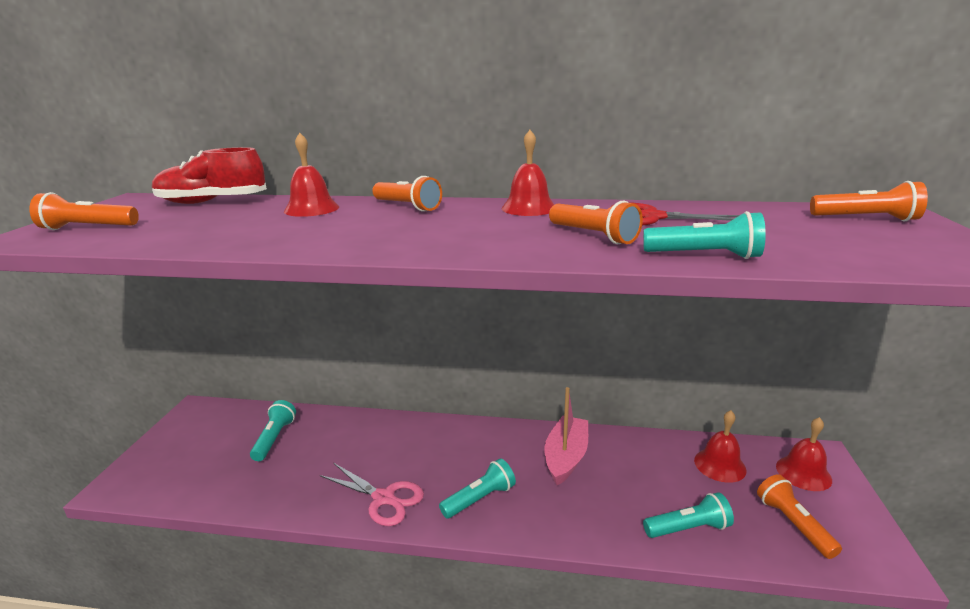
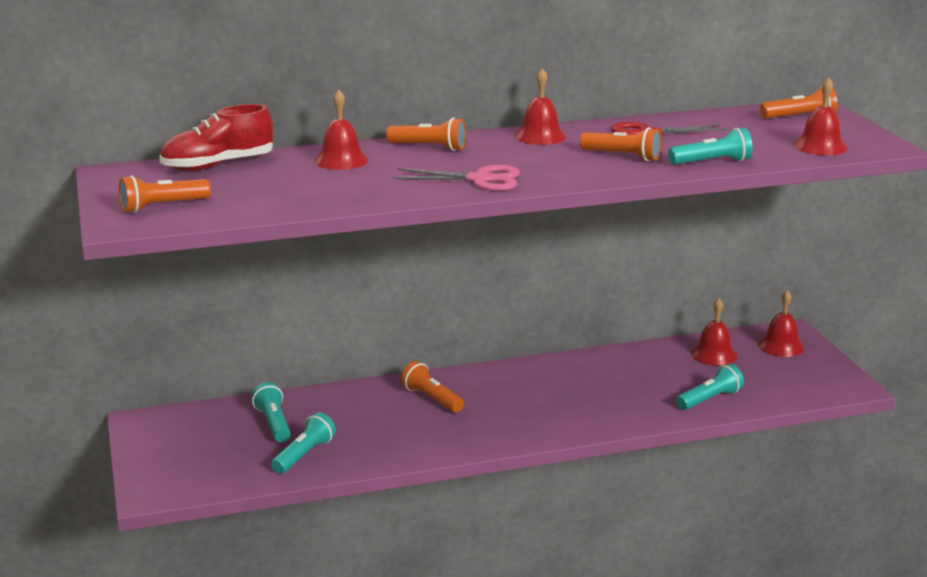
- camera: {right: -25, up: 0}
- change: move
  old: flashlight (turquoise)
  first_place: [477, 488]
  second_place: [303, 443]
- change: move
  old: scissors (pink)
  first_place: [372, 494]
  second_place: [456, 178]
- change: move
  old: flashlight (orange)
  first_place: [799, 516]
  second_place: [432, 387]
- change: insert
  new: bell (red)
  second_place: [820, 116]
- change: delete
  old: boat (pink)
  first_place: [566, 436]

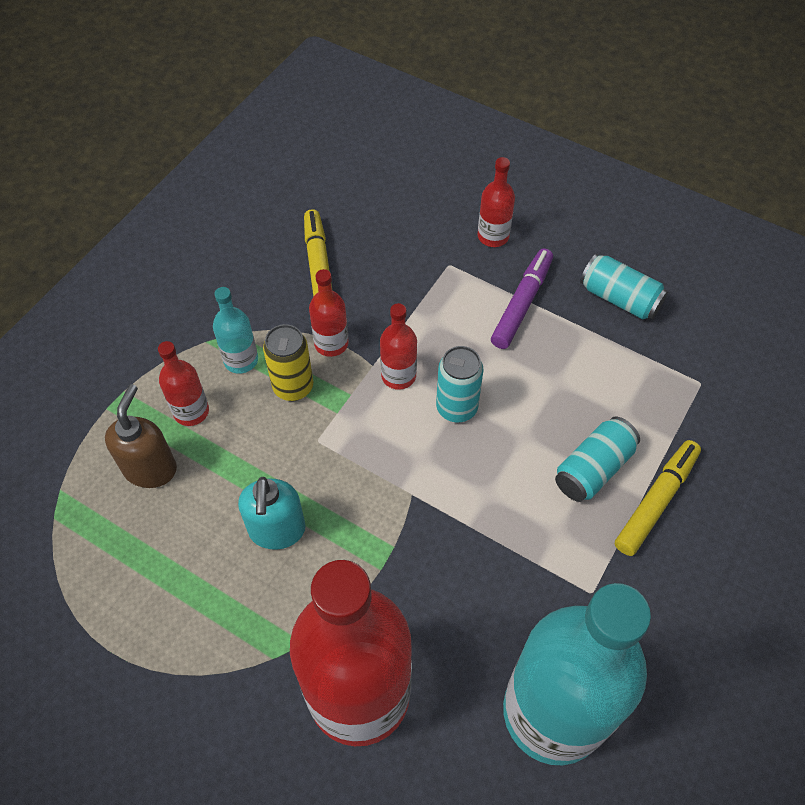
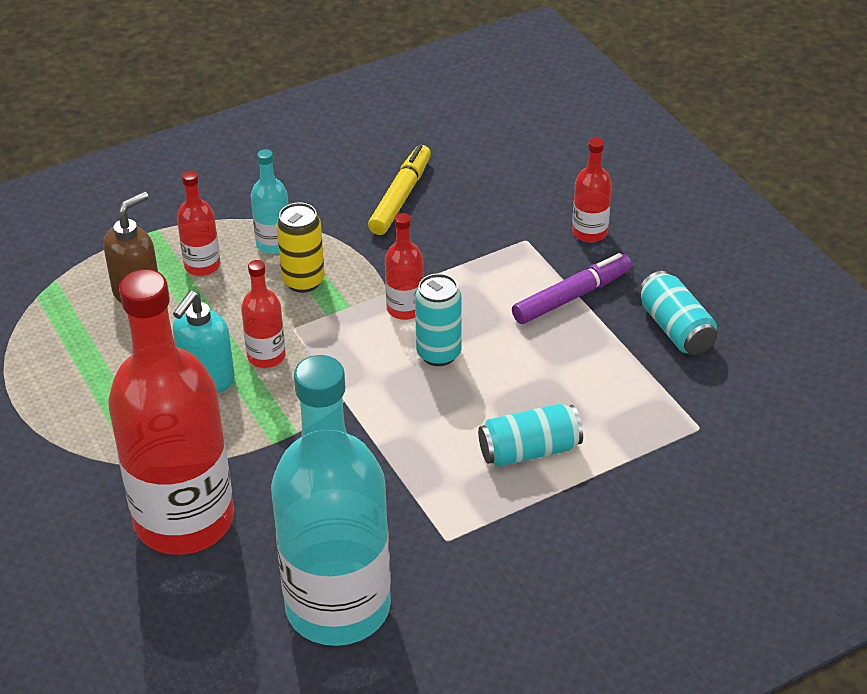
- camera: {right: 30, up: -15}
- change: move
  old: bottle (red)
  first_place: [329, 313]
  second_place: [263, 314]
- change: delete
  old: marker (yellow)
  first_place: [658, 498]

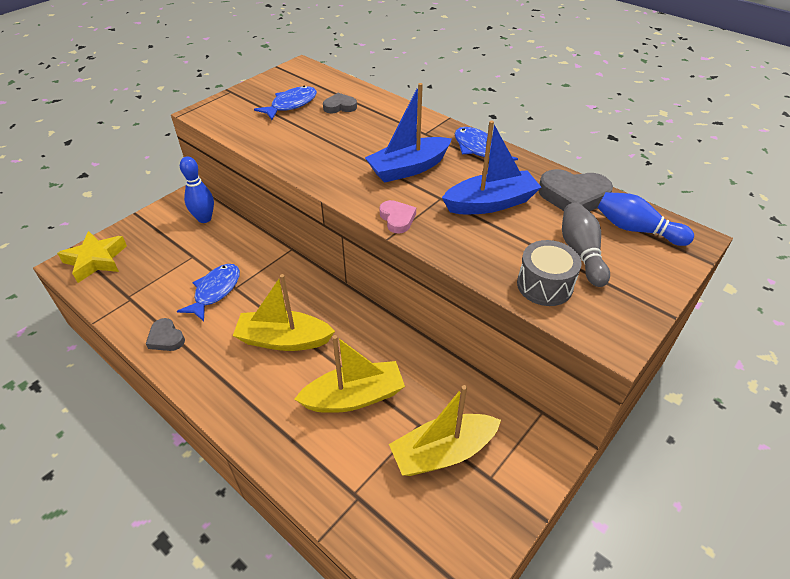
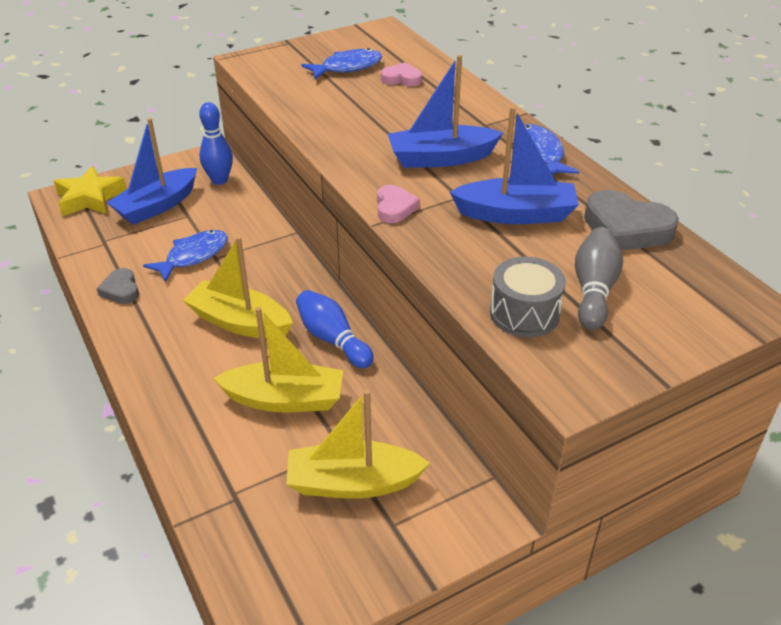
- camera: {right: 20, up: -5}
- change: insert
  new: boat (blue)
  second_place: [152, 171]
- change: move
  old: bowling pin (blue)
  first_place: [646, 219]
  second_place: [335, 329]
- change: recolor
  old: heart (grey)
  new: heart (pink)
  first_place: [340, 103]
  second_place: [401, 74]

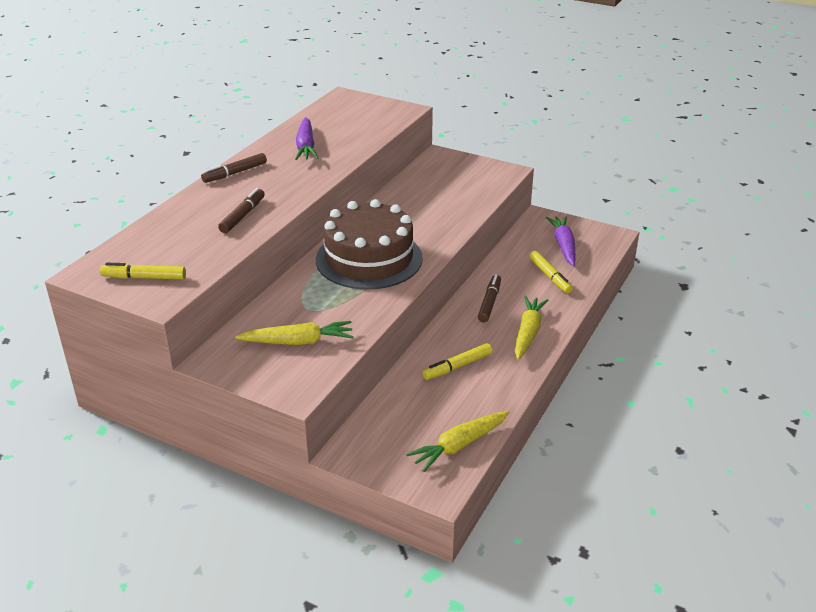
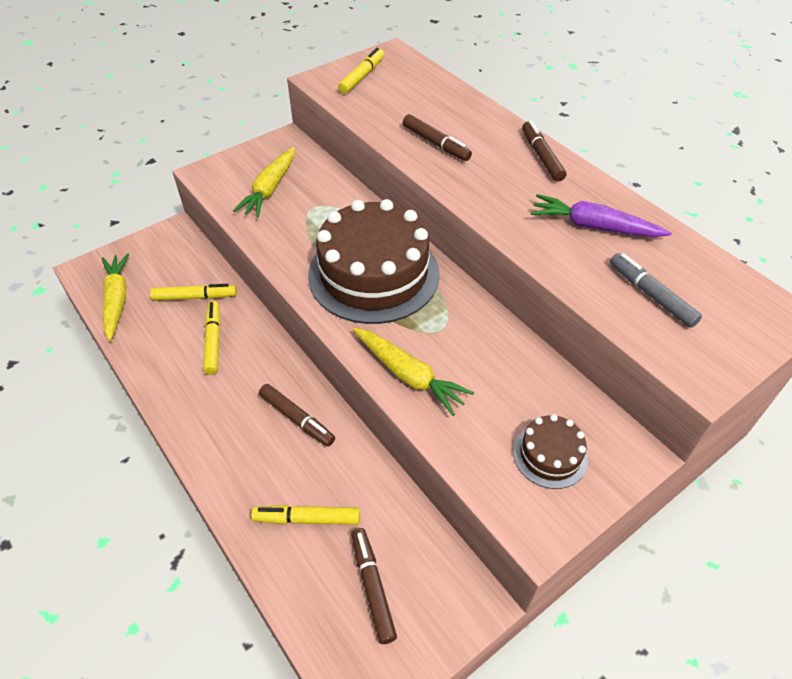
- camera: {right: 115, up: 15}
- change: insert
  new: marker (yellow)
  second_place: [193, 292]
- change: replace
  old: carrot (purple)
  new: marker (brown)
  first_place: [560, 241]
  second_place: [374, 586]
- change: move
  old: carrot (yellow)
  first_place: [531, 328]
  second_place: [413, 372]
- change: insert
  new: cake (brown)
  second_place: [550, 451]
- change: insert
  new: marker (grey)
  second_place: [656, 290]

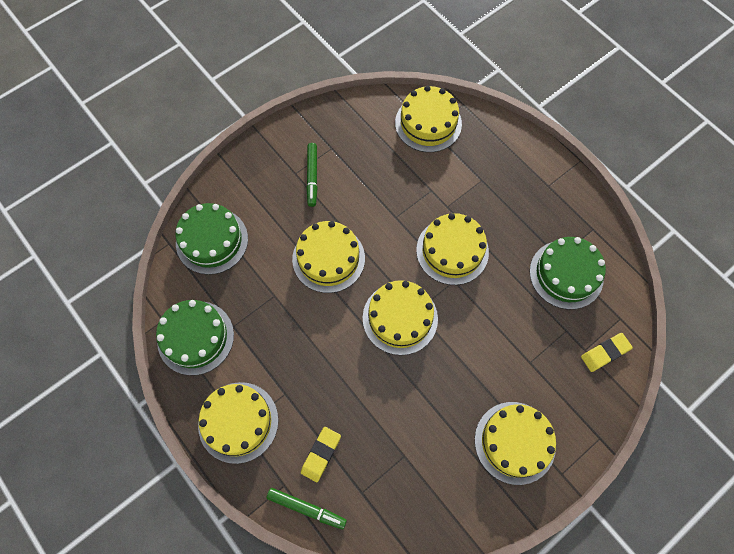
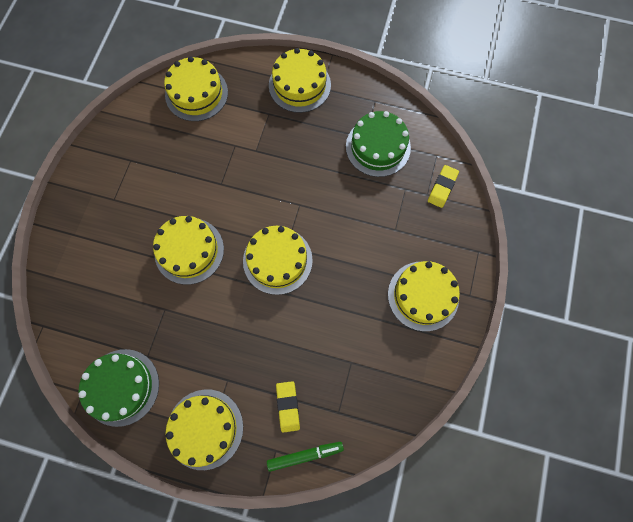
- camera: {right: -35, up: 5}
- change: move
  old: cake (yellow)
  first_place: [452, 249]
  second_place: [300, 80]
- change: delete
  old: cake (green)
  first_place: [211, 239]
- change: delete
  old: marker (green)
  first_place: [312, 175]

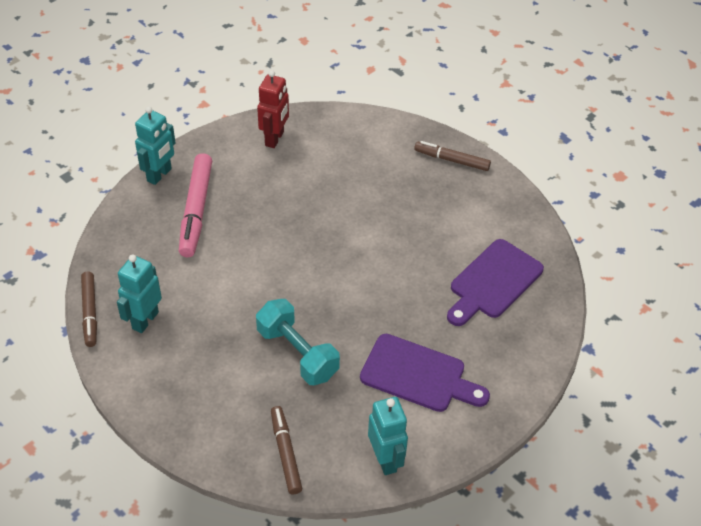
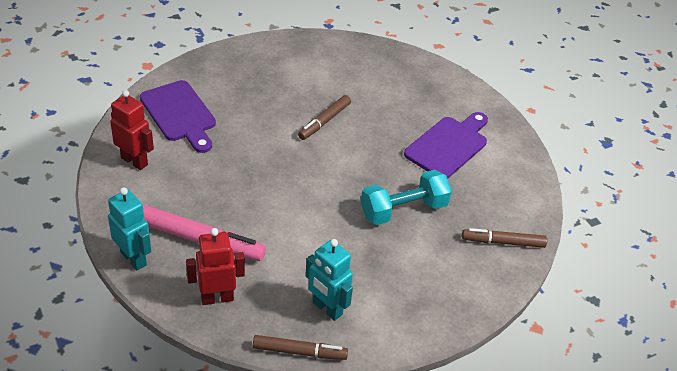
- camera: {right: -75, up: -5}
- change: move
  old: cutting board (purple)
  first_place: [495, 282]
  second_place: [178, 116]
- change: insert
  new: robot (red)
  second_place: [215, 266]
- change: move
  old: marker (brown)
  first_place: [452, 156]
  second_place: [324, 117]
- change: delete
  old: robot (turquoise)
  first_place: [388, 436]

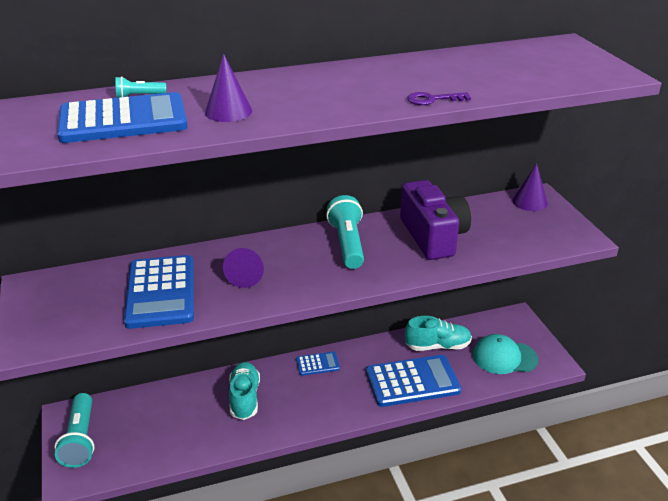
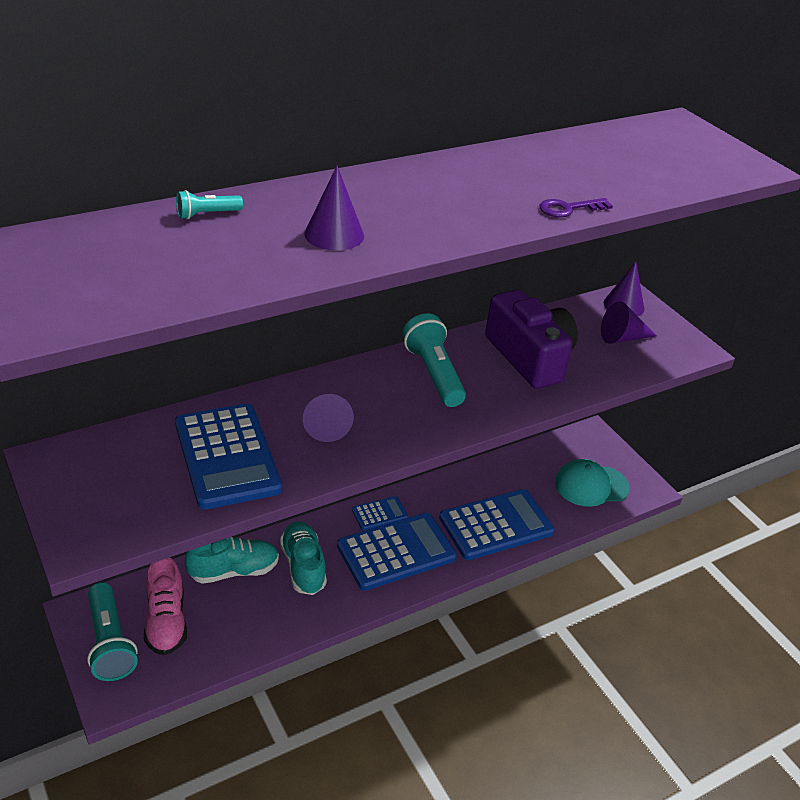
- camera: {right: -15, up: 5}
- change: insert
  new: shoe (pink)
  second_place: [165, 606]
- change: move
  old: shoe (turquoise)
  first_place: [438, 333]
  second_place: [232, 560]
- change: move
  old: calculator (blue)
  first_place: [122, 117]
  second_place: [397, 552]
- change: insert
  new: cone (purple)
  second_place: [629, 322]

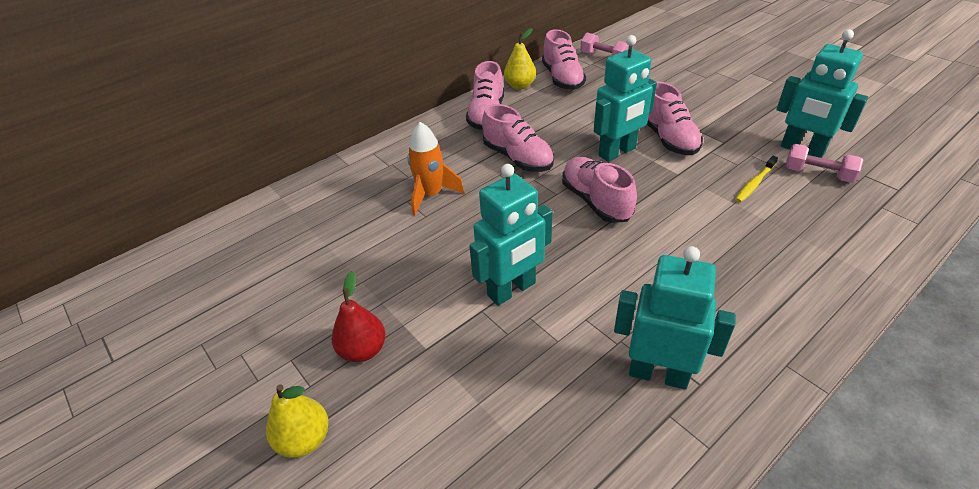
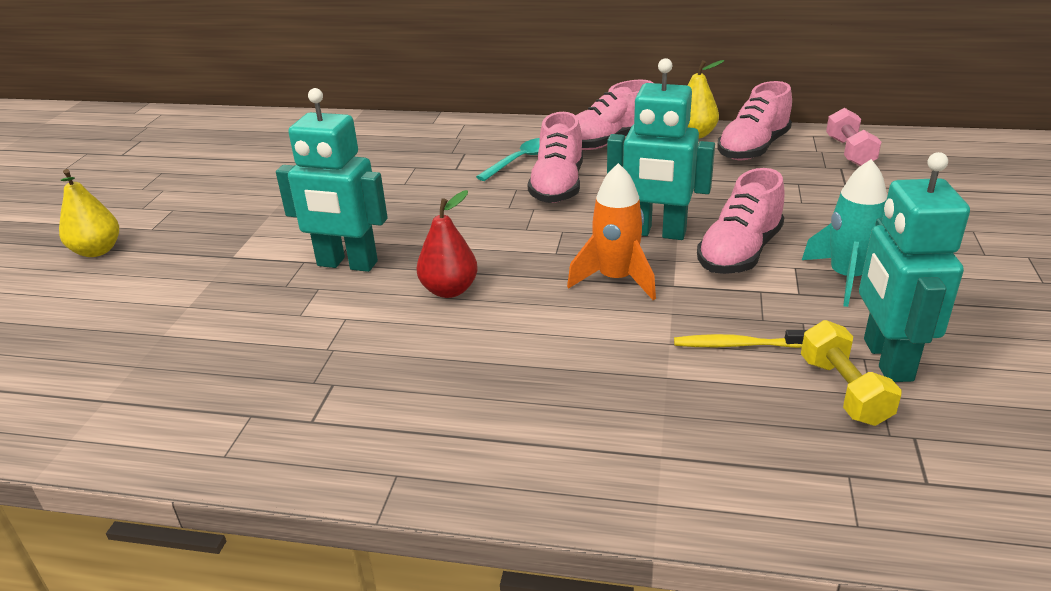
- camera: {right: 50, up: -10}
- change: move
  old: pear (red)
  first_place: [358, 316]
  second_place: [447, 244]
- change: insert
  new: spoon (turquoise)
  second_place: [508, 159]
- change: move
  old: rocket (orange)
  first_place: [436, 169]
  second_place: [611, 231]
- change: recolor
  old: dumbbell (pink)
  new: dumbbell (yellow)
  first_place: [824, 163]
  second_place: [851, 373]
- change: insert
  new: rocket (turquoise)
  second_place: [844, 233]
- change: delete
  old: shoe (pink)
  first_place: [599, 190]
- change: delete
  old: robot (turquoise)
  first_place: [675, 318]

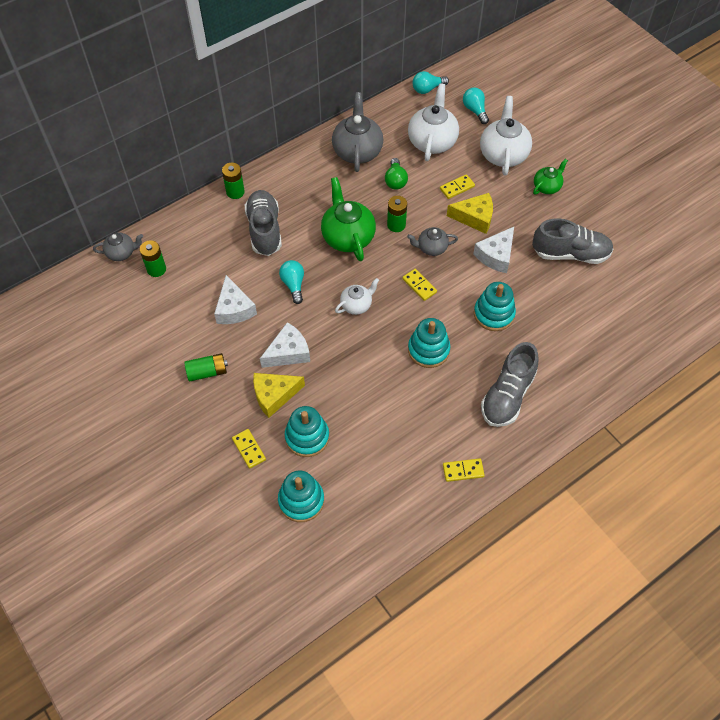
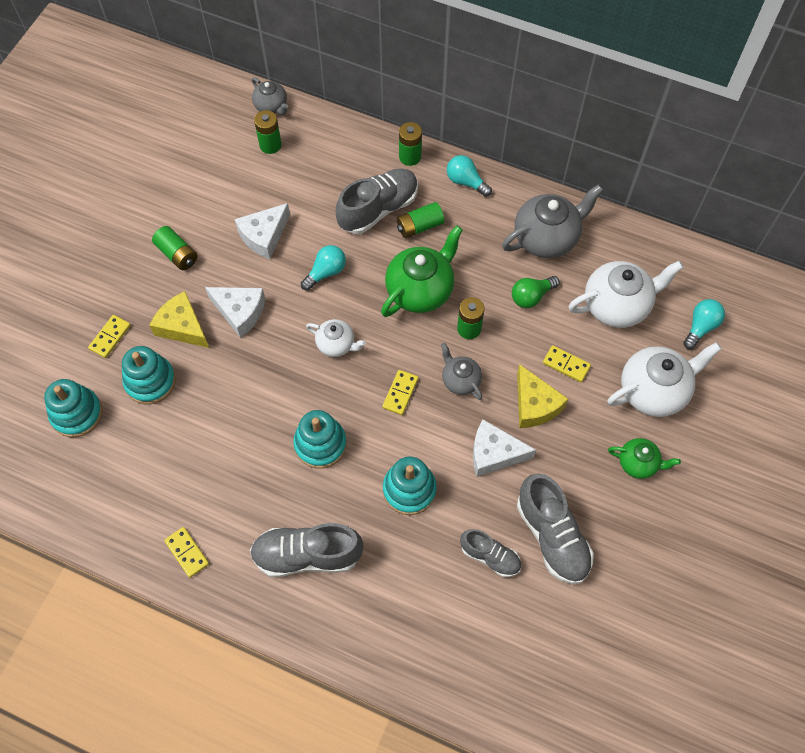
- camera: {right: 60, up: 5}
- change: insert
  new: battery (green)
  second_place: [420, 220]
- change: move
  old: light bulb (turquoise)
  first_place: [430, 82]
  second_place: [469, 176]
- change: insert
  new: shoe (grey)
  second_place: [490, 553]

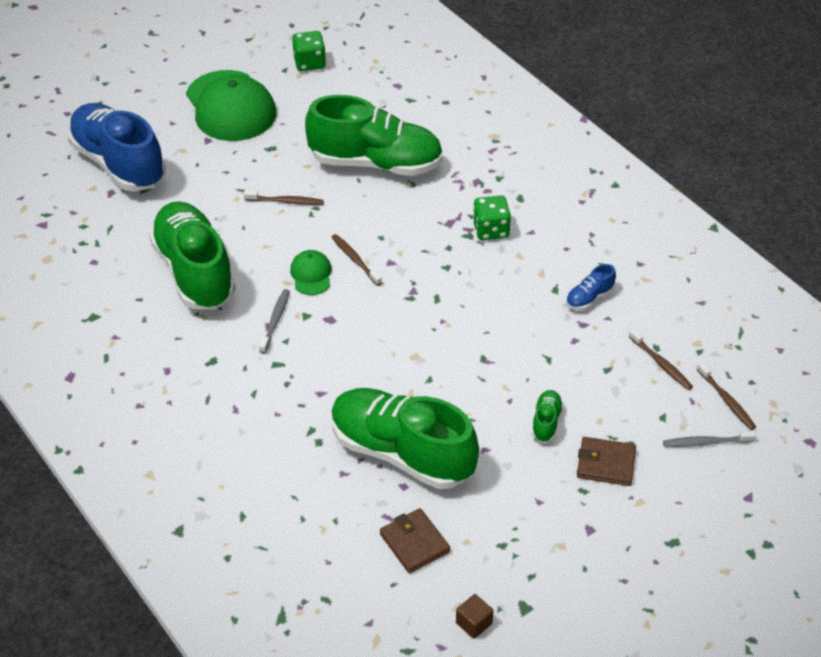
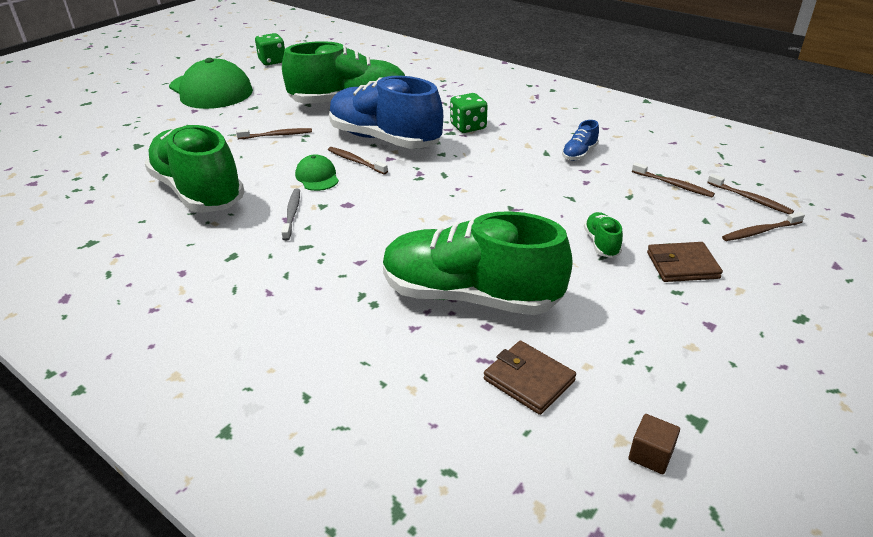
- camera: {right: -15, up: -10}
- change: move
  old: shoe (blue)
  first_place: [117, 147]
  second_place: [386, 112]
- change: recolor
  old: toothbrush (grey)
  new: toothbrush (brown)
  first_place: [709, 439]
  second_place: [763, 226]

